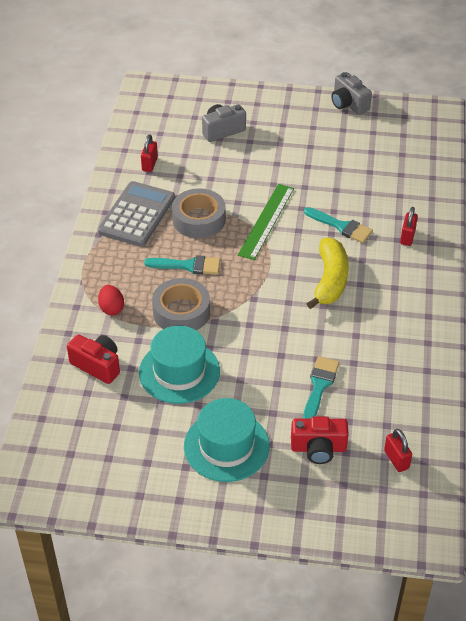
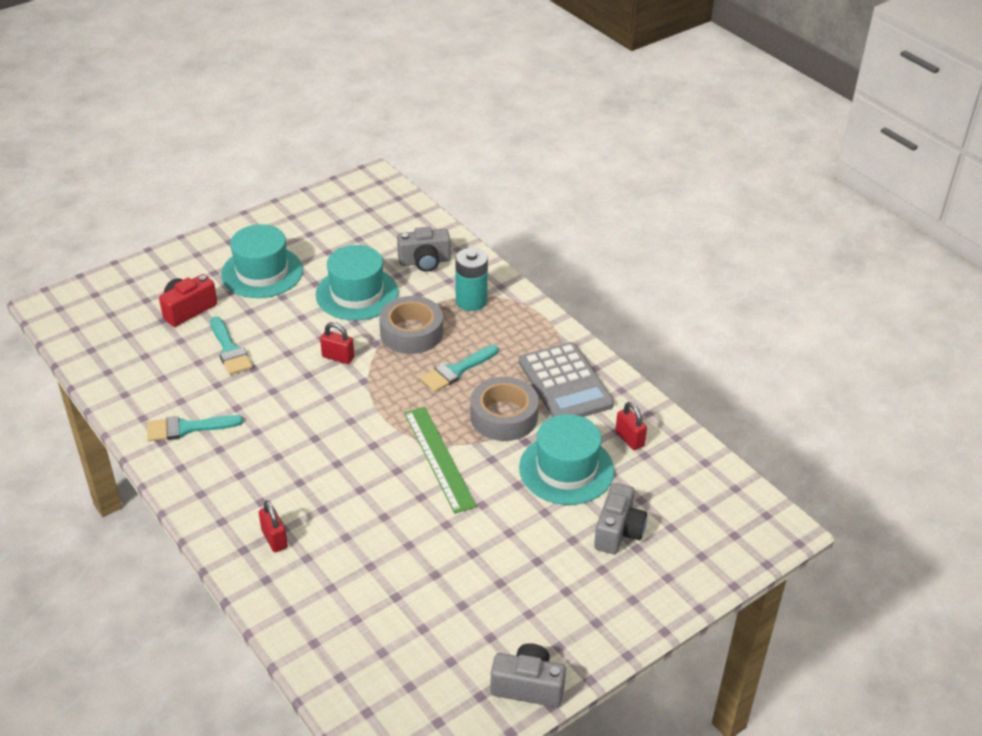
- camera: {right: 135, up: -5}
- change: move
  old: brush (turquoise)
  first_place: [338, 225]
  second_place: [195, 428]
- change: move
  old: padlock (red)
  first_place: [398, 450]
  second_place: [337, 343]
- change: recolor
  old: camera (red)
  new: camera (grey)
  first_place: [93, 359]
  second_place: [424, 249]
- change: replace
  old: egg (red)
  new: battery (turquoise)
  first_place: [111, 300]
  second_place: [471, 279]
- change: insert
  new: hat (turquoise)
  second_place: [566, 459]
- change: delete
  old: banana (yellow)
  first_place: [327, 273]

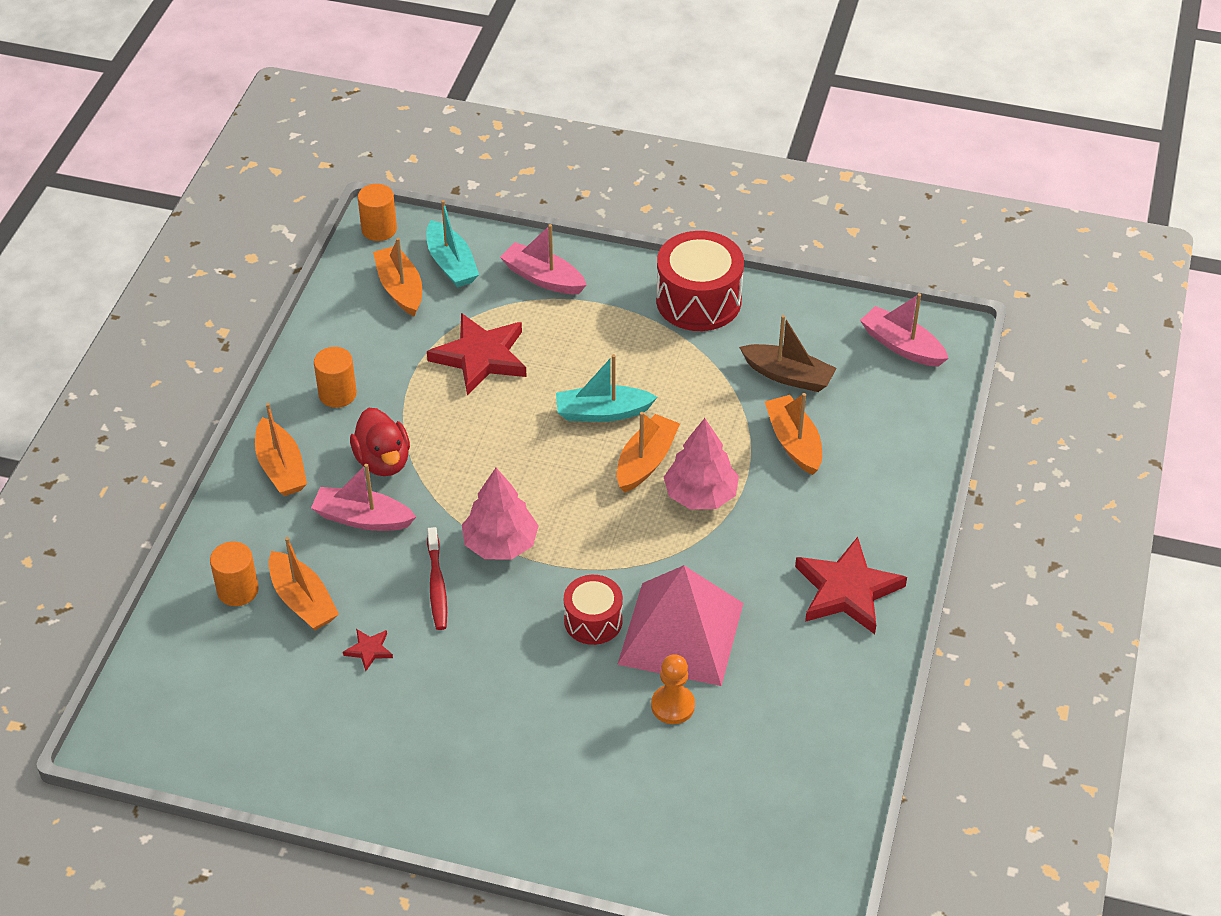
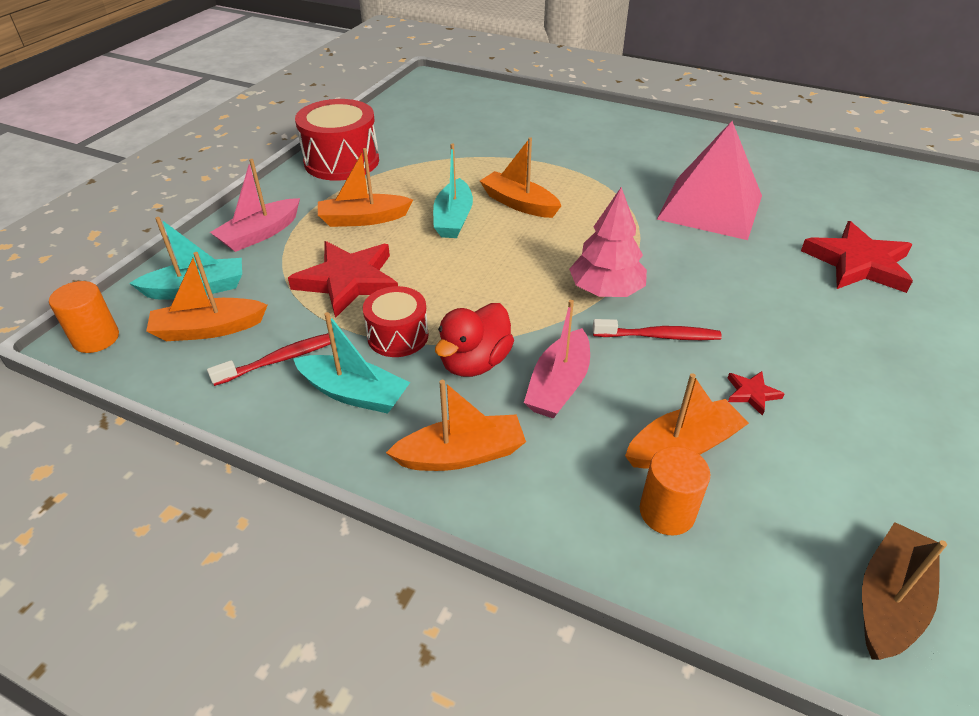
- camera: {right: -80, up: -5}
- change: insert
  new: toothbrush (red)
  second_place: [269, 359]
- change: replace
  old: cylinder (orange)
  new: boat (turquoise)
  first_place: [335, 377]
  second_place: [351, 363]
- change: move
  old: boat (orange)
  first_place: [793, 434]
  second_place: [365, 187]
- change: move
  old: drum (red)
  first_place: [593, 610]
  second_place: [395, 321]
- change: rotate
  old: duck (red)
  first_place: [380, 442]
  second_place: [474, 340]
  degrees: 135
- change: move
  old: star (red)
  first_place: [851, 585]
  second_place: [857, 257]
- change: move
  old: boat (brown)
  first_place: [788, 353]
  second_place: [904, 591]
- change: delete
  old: pawn (orange)
  first_place: [673, 689]
- change: delete
  old: tree (pink)
  first_place: [701, 463]
- change: delete
  old: boat (pink)
  first_place: [904, 330]

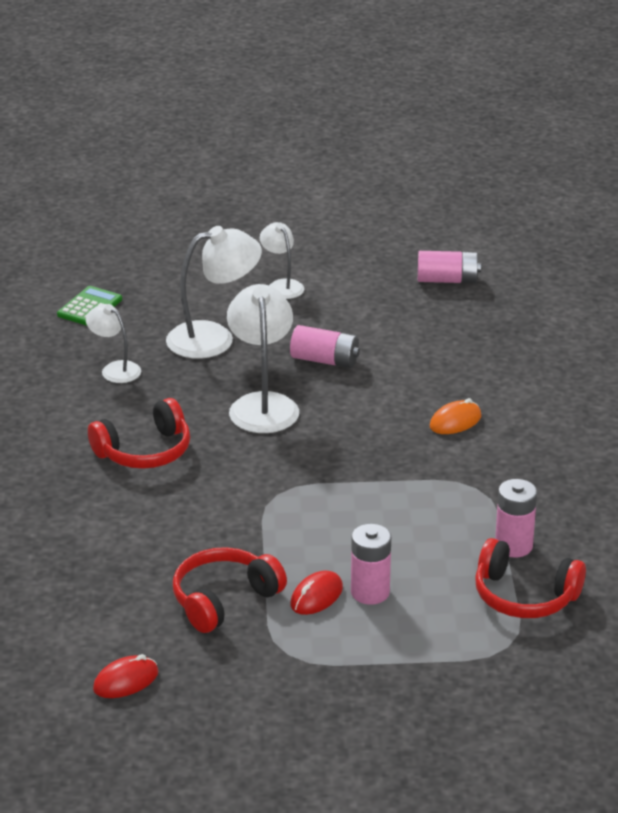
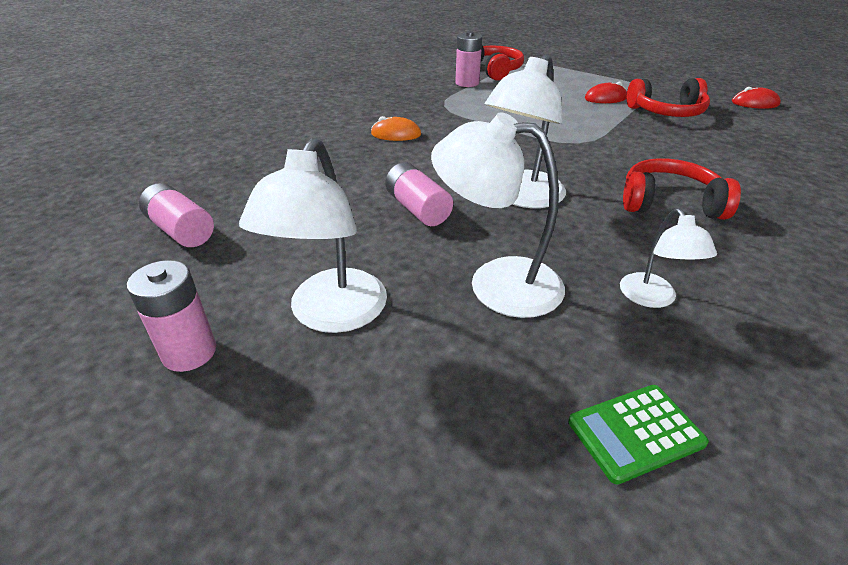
- camera: {right: -140, up: 5}
- change: move
  old: battery (pink)
  first_place: [371, 564]
  second_place: [171, 316]
- change: resize
  old: lamp (white)
  first_place: [282, 260]
  second_place: [313, 235]
  factor: 1.74

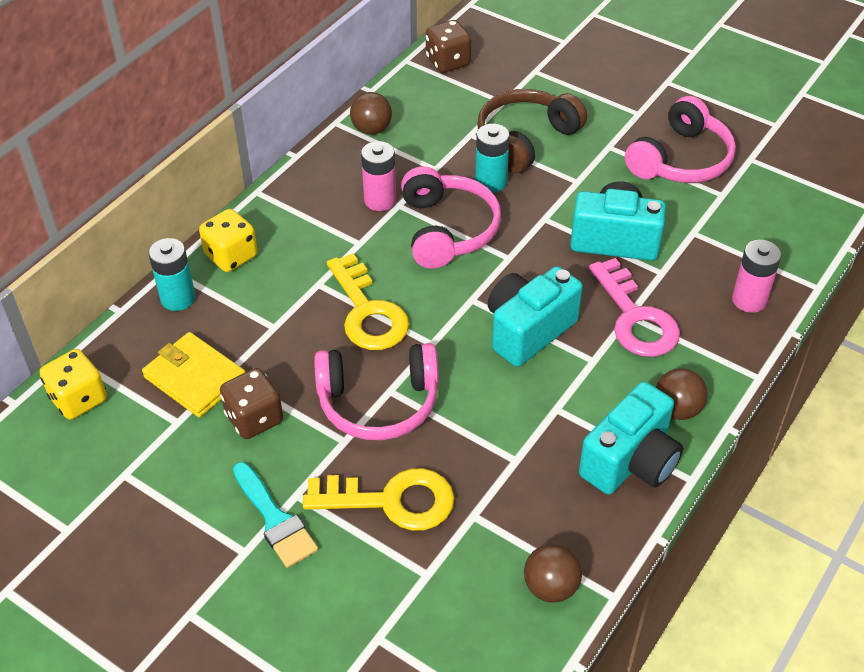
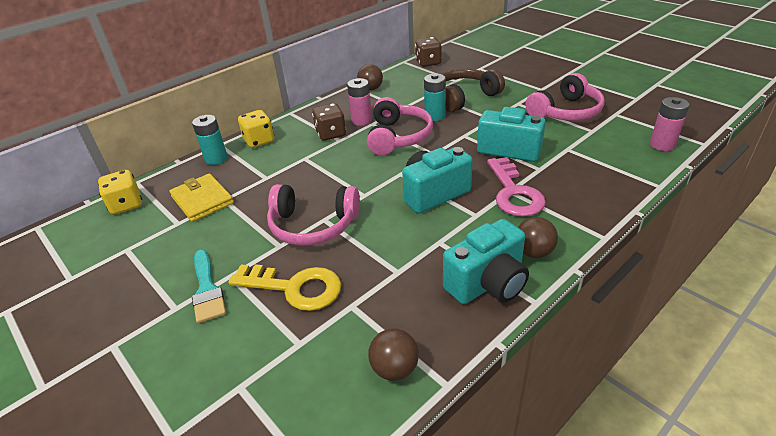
- camera: {right: 15, up: -10}
- change: move
  old: dice (brown)
  first_place: [251, 403]
  second_place: [329, 122]
- change: move
  old: battery (pink)
  first_place: [756, 276]
  second_place: [670, 124]
- change: delete
  old: key (yellow)
  first_place: [368, 301]

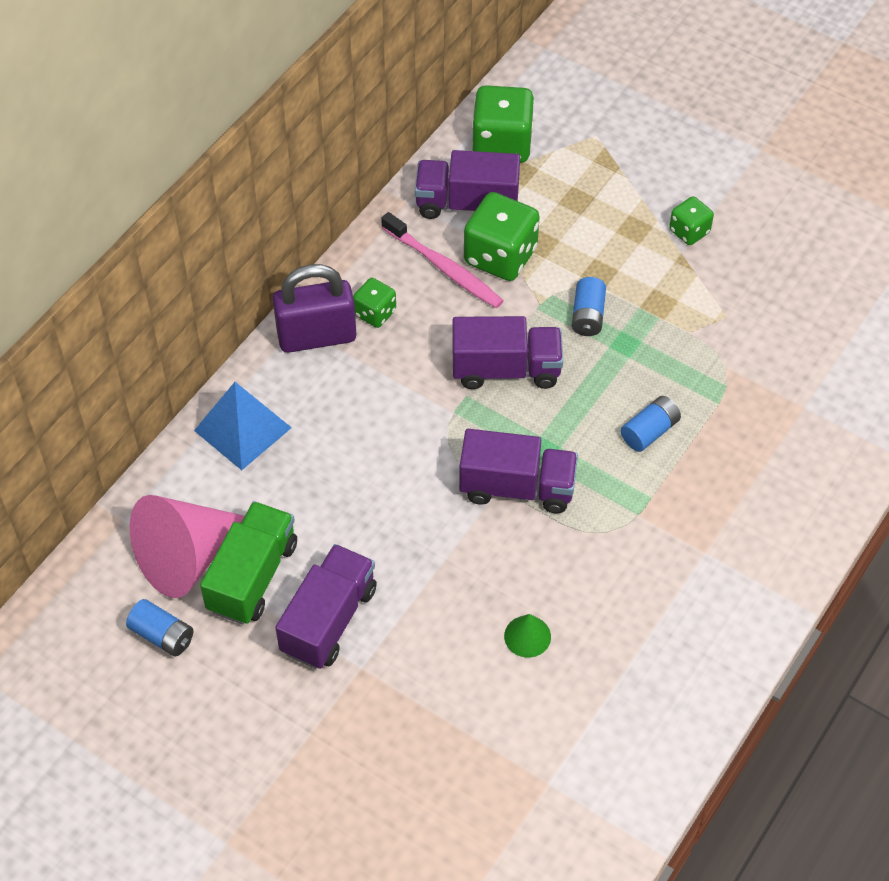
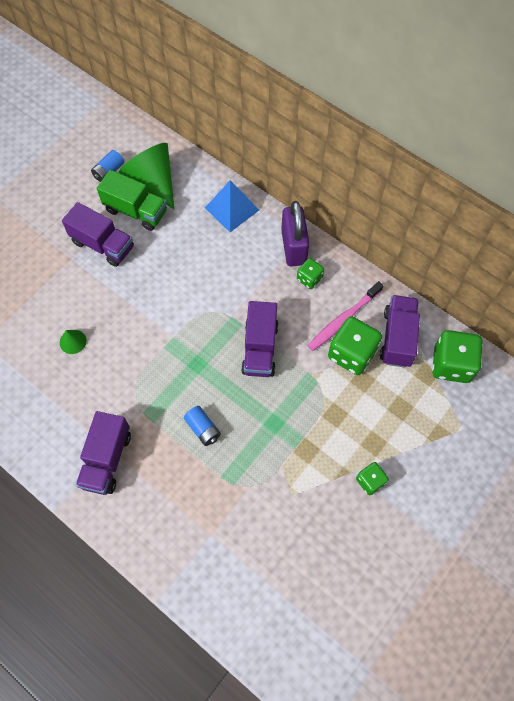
- camera: {right: 95, up: 10}
- change: move
  old: truck (purple)
  first_place: [518, 471]
  second_place: [103, 453]
- change: recolor
  old: cone (pink)
  new: cone (green)
  first_place: [187, 546]
  second_place: [146, 176]
- change: delete
  old: battery (blue)
  first_place: [589, 306]

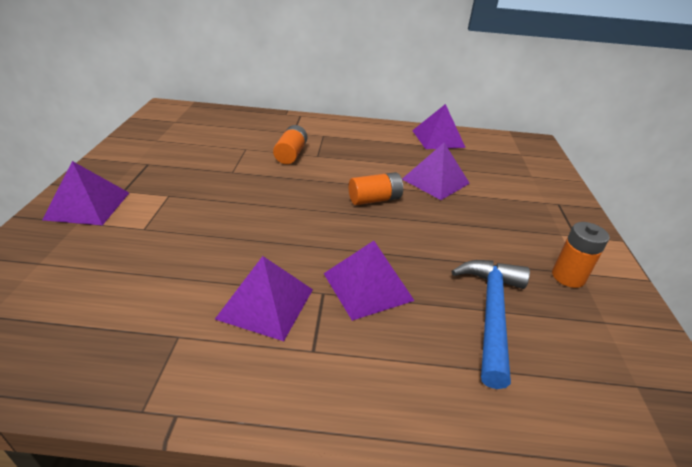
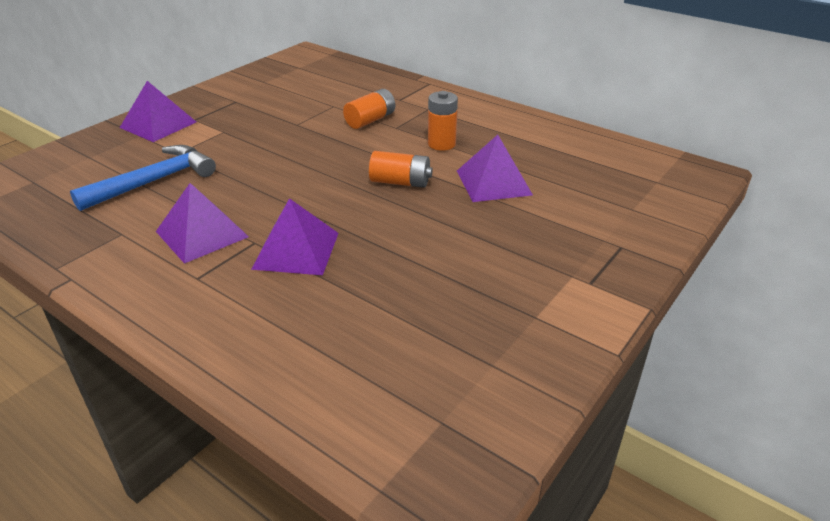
- camera: {right: 35, up: 0}
- change: move
  old: hammer (blue)
  first_place: [490, 324]
  second_place: [143, 178]
- change: move
  old: battery (orange)
  first_place: [580, 255]
  second_place: [443, 121]
- change: delete
  old: pyramid (purple)
  first_place: [439, 126]

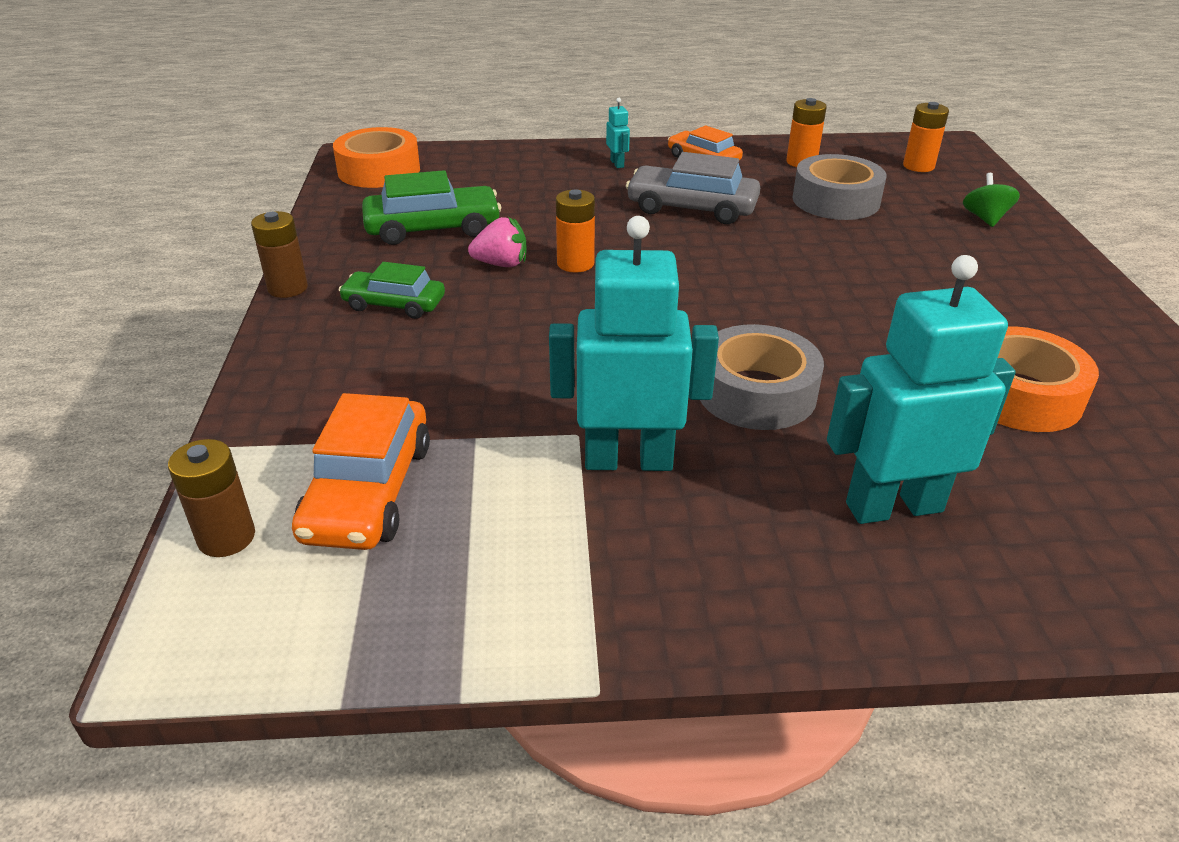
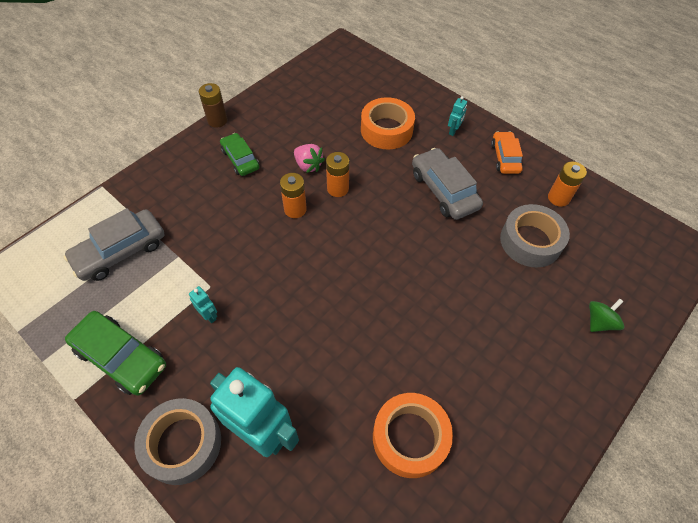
- camera: {right: 45, up: 20}
- change: recolor
  old: car (orange)
  new: car (grey)
  first_place: [361, 471]
  second_place: [113, 244]
- change: move
  old: car (green)
  first_place: [431, 207]
  second_place: [115, 353]
- change: move
  old: tape (grey)
  first_place: [762, 377]
  second_place: [177, 441]
- change: resize
  old: robot (turquoise)
  first_place: [634, 343]
  second_place: [203, 304]
  factor: 0.41
- change: move
  old: battery (orange)
  first_place: [926, 137]
  second_place: [293, 195]
- change: move
  old: tape (orange)
  first_place: [376, 157]
  second_place: [388, 123]
- change: delete
  old: battery (brown)
  first_place: [211, 498]

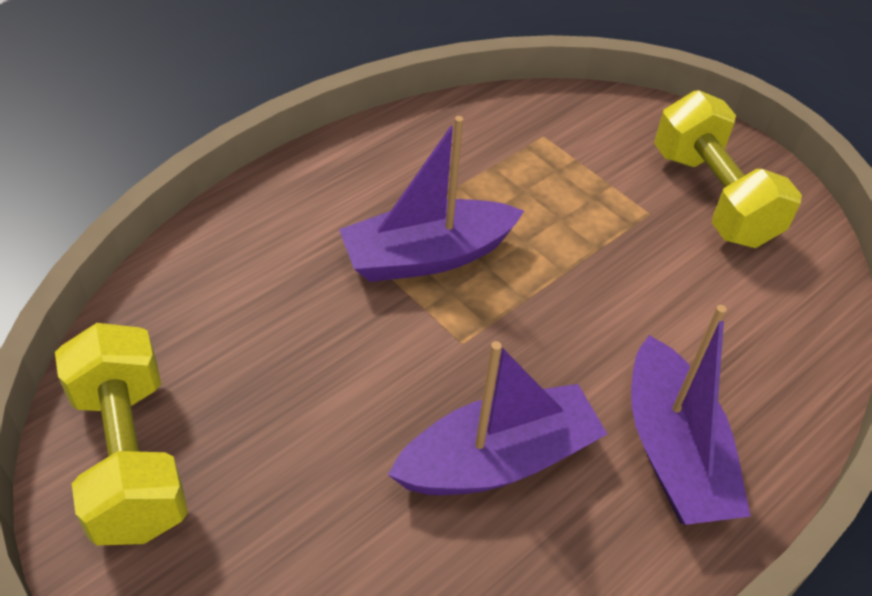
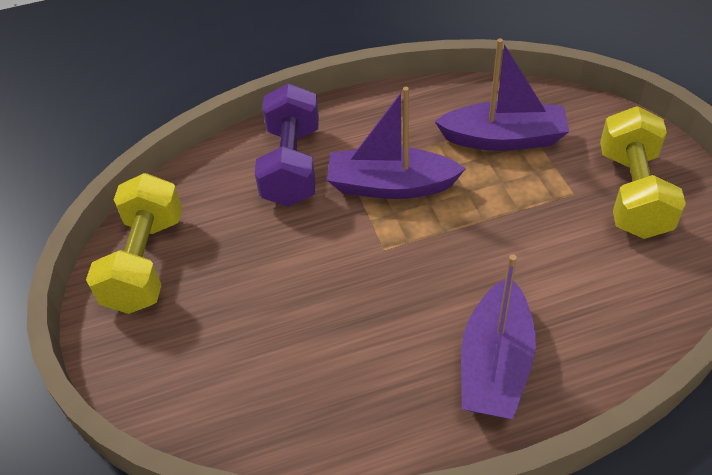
- camera: {right: 30, up: 0}
- change: insert
  new: dumbbell (purple)
  second_place: [286, 145]
- change: move
  old: boat (purple)
  first_place: [497, 418]
  second_place: [502, 95]

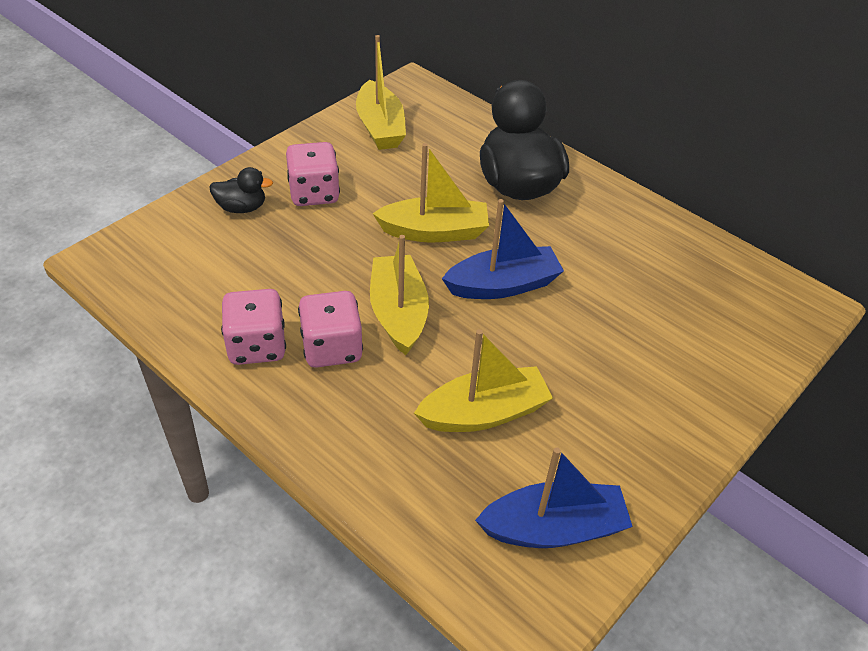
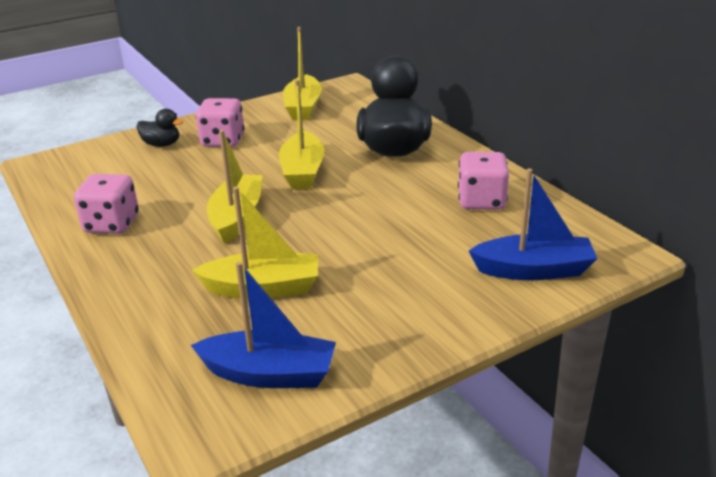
- camera: {right: 20, up: -15}
- change: rotate
  old: boat (yellow)
  first_place: [430, 193]
  second_place: [302, 134]
  degrees: 75
- change: move
  old: dice (pink)
  first_place: [330, 329]
  second_place: [483, 181]
- change: move
  old: boat (blue)
  first_place: [503, 249]
  second_place: [533, 224]

